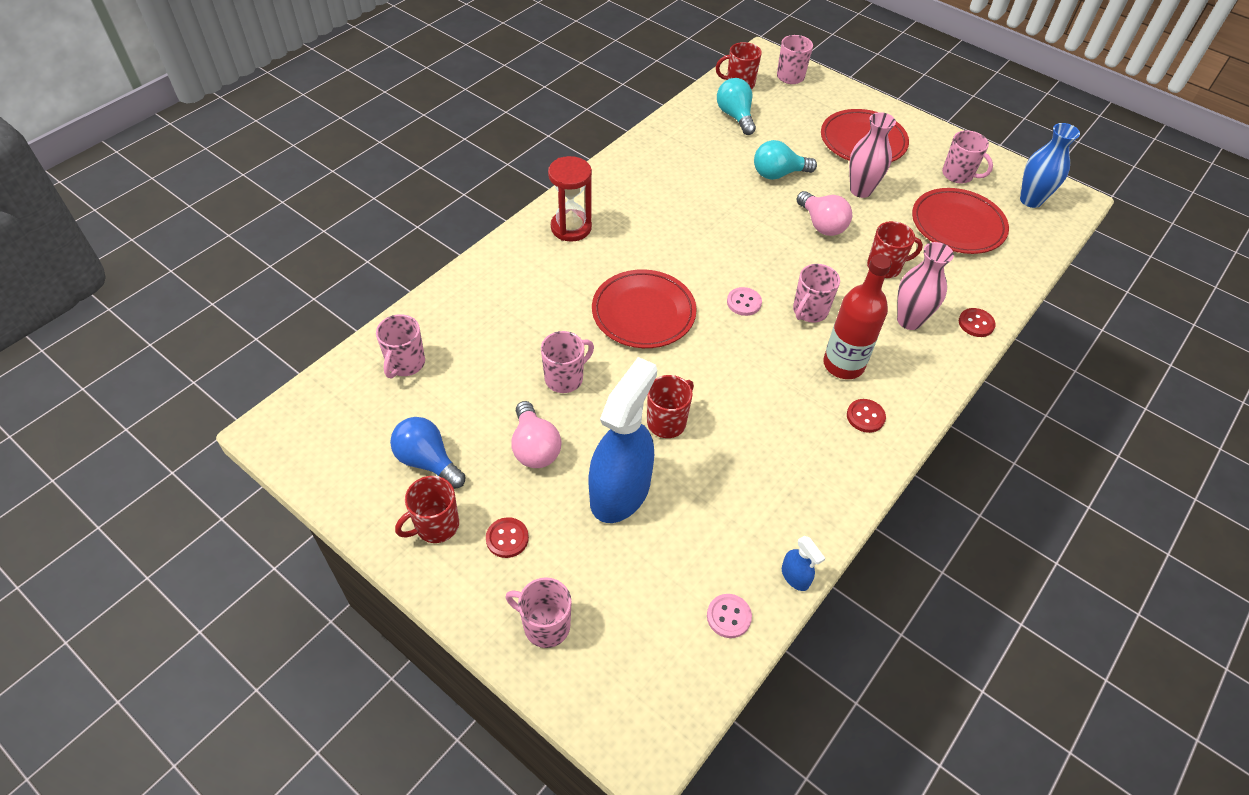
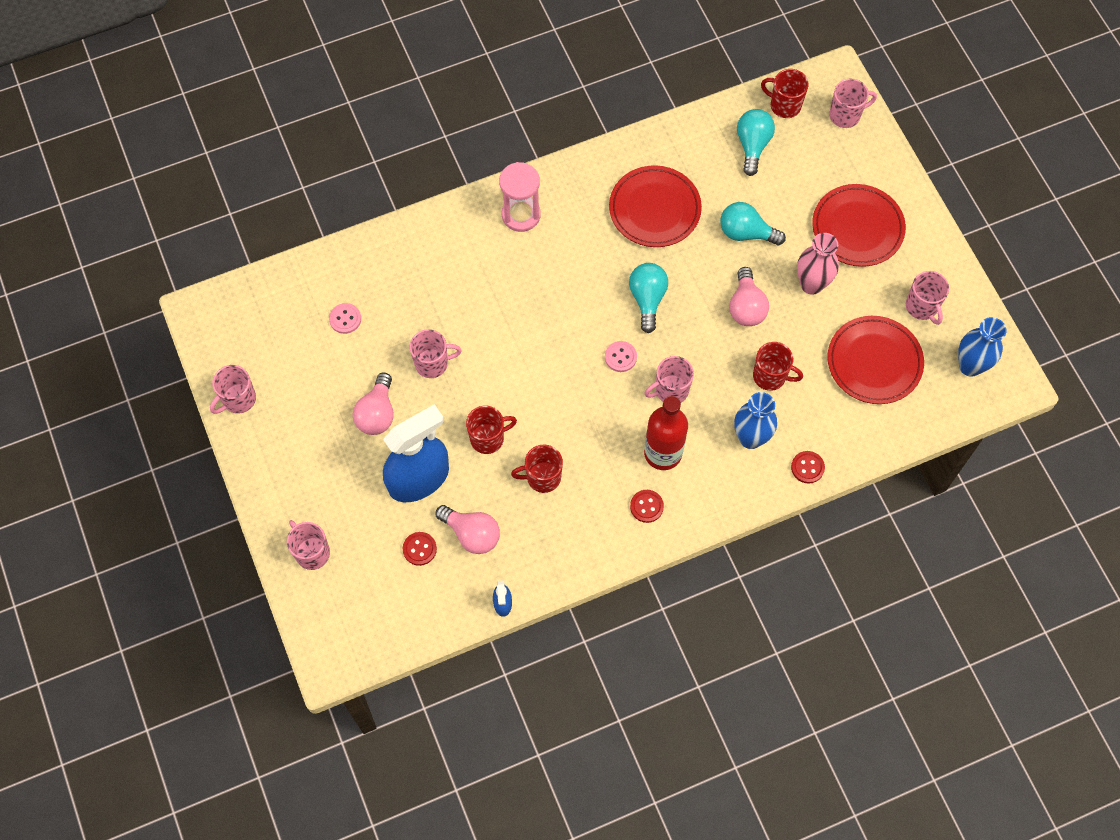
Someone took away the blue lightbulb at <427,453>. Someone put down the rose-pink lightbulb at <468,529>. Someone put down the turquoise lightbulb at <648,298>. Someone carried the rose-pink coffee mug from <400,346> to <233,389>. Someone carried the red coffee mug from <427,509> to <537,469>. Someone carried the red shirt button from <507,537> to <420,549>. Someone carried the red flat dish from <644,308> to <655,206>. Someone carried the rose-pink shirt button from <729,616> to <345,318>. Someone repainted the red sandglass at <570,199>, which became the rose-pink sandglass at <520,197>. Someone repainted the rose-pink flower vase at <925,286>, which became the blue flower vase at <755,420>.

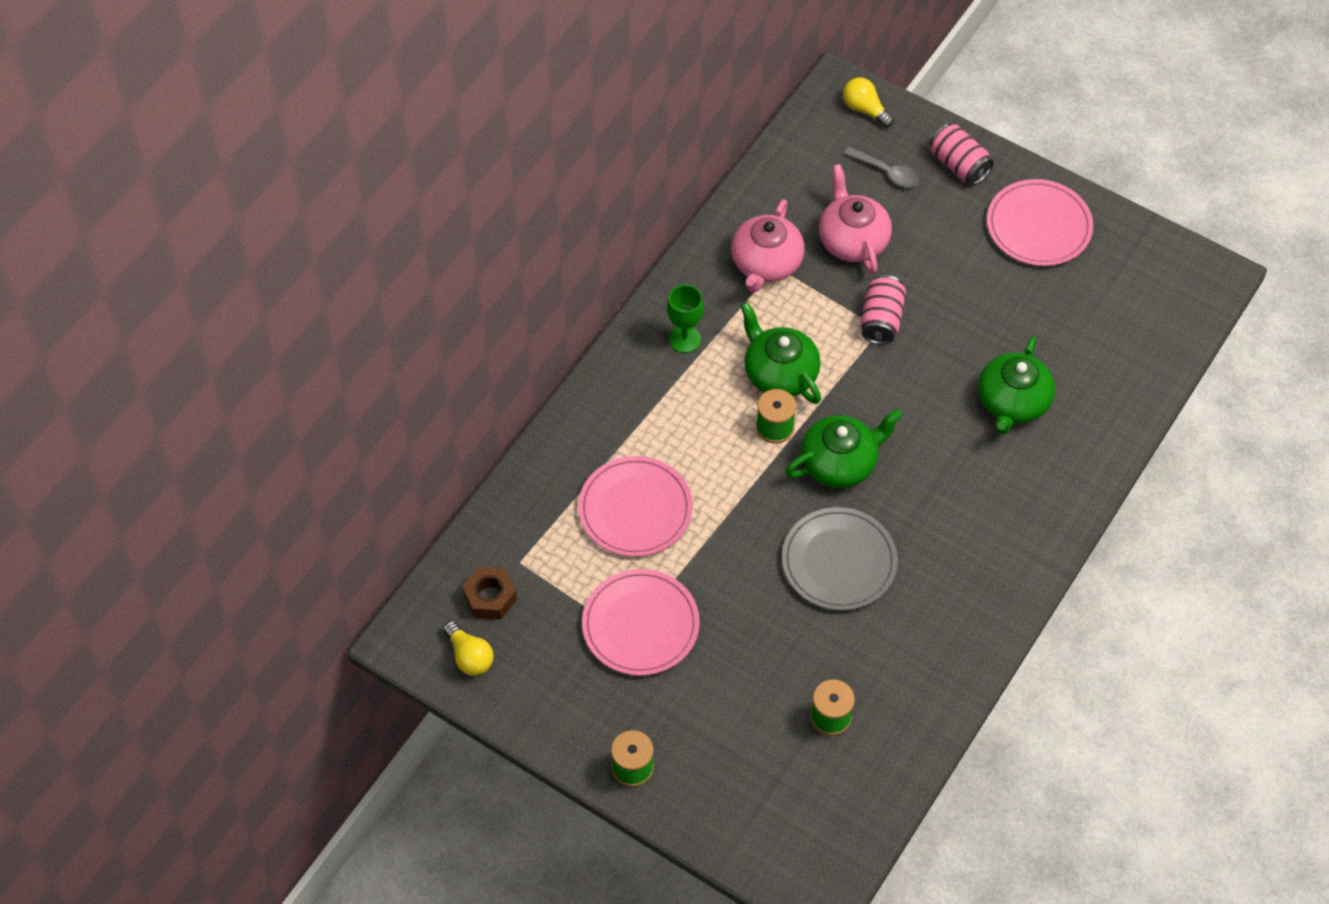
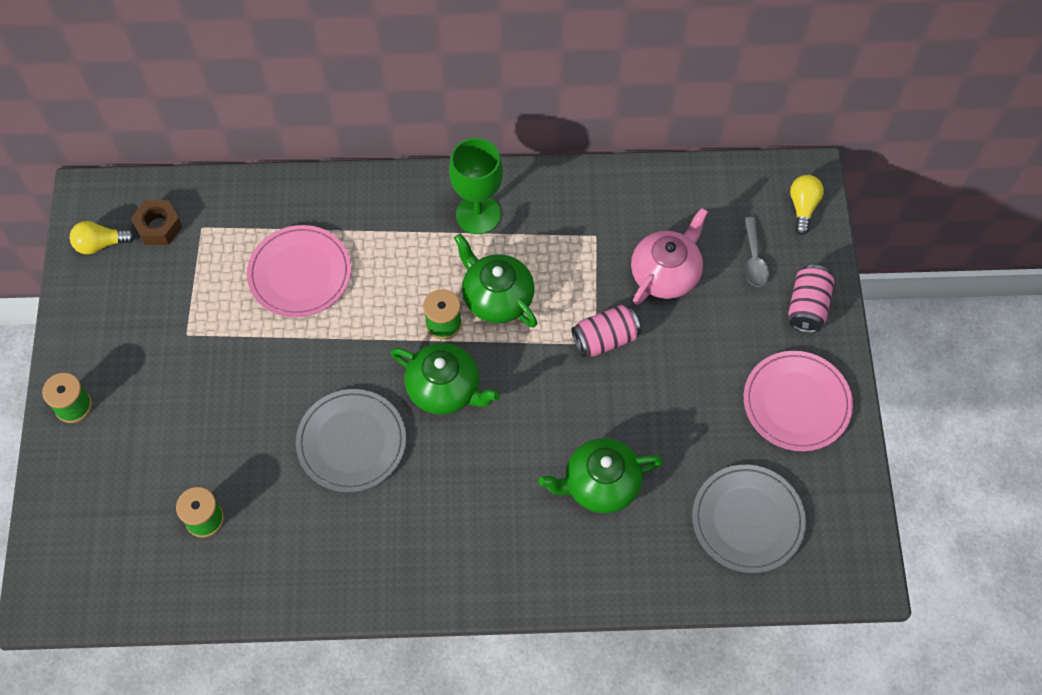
Someone took away the rose-pink flat dish at <641,622>. Someone took away the rose-pink tea pot at <768,246>. Someone put down the grey flat dish at <749,519>. Someone rotated the yellow lightbulb at <468,648> by 60 degrees clockwise. Someone rotated the emerald tea pot at <780,353> by 60 degrees counterclockwise. Someone scaled the emerald goblet at <685,319> by 1.51.

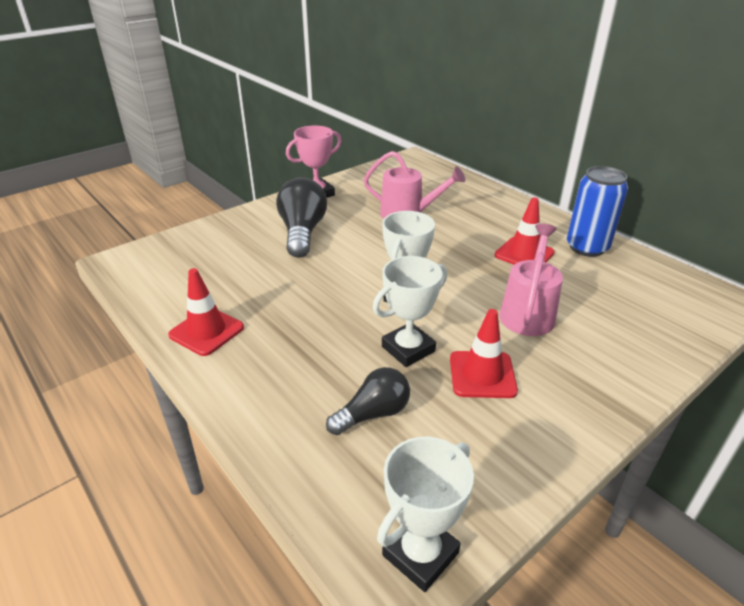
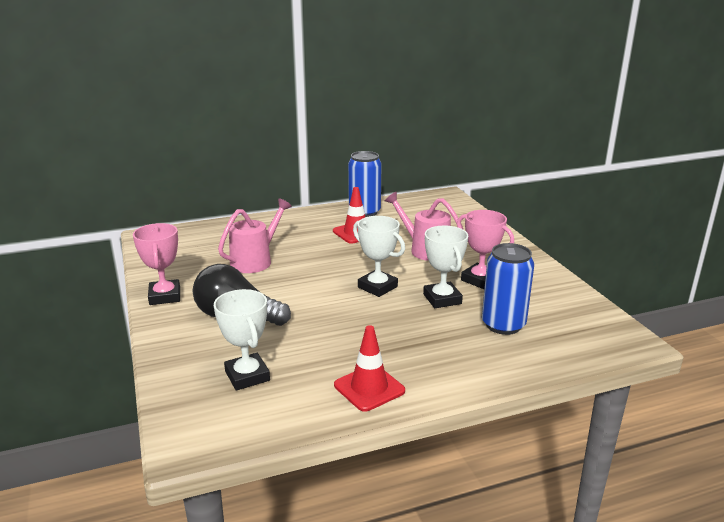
Someone carried the white award cup from <425,514> to <242,340>. Someone swapped the ebony lightbulb at <368,401> for the blue can at <508,289>. Someone swapped the red road cone at <484,353> for the rose-pink award cup at <485,249>.

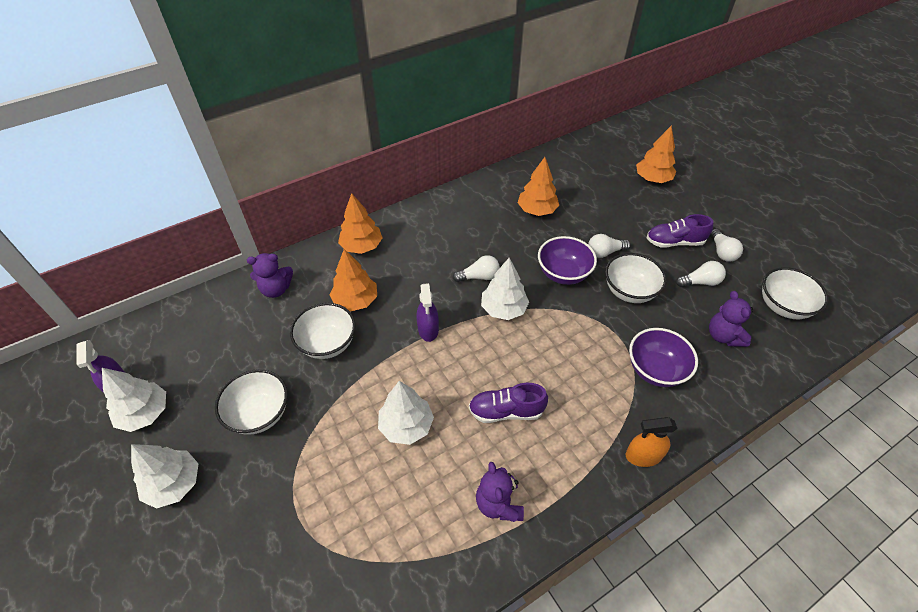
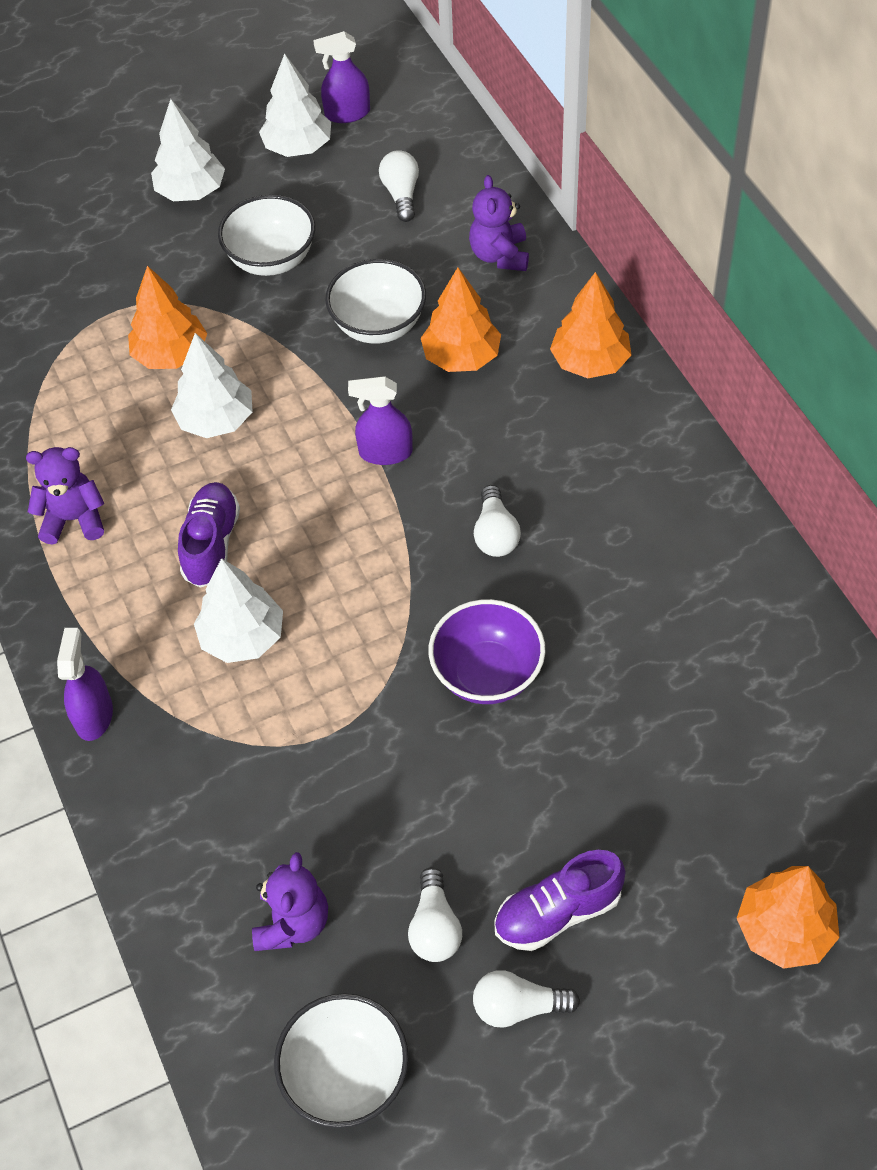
Someone took away the white bowl at <636,278>. Someone took away the violet bowl at <663,357>. Someone carried the white tree from <505,289> to <238,610>. Someone carried the orange tree from <538,186> to <167,317>. Someone carried the white lightbulb from <609,246> to <399,186>. Someone repainted the orange spray bottle at <652,442>, which became the violet spray bottle at <85,684>. Someone rotated the violet sneaker at <680,231> by 120 degrees counterclockwise. Someone rotated the violet teddy at <731,319> by 105 degrees clockwise.

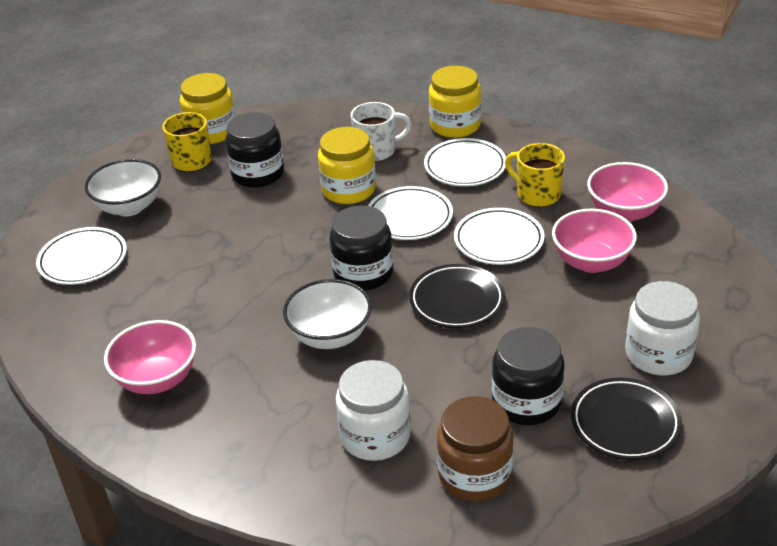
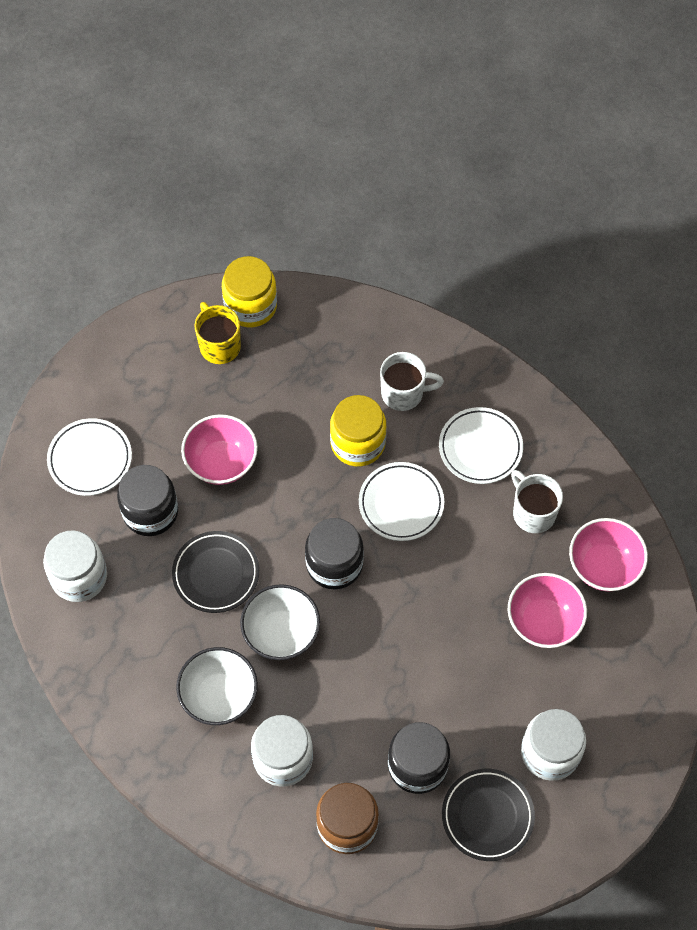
Someone took away the yellow jar at <455,102>. Someone took away the white flat dish at <499,236>. Someone put down the white jar at <75,566>. Someone carried the white bowl from <123,187> to <217,686>. Someone carried the rose-pink bowl from <150,357> to <219,449>. Someone carried the ebony jar from <254,150> to <147,500>. Someone carried the ebony flat dish from <457,296> to <215,572>. Someone repainted the yellow coffee mug at <535,175>, which became the white coffee mug at <537,501>.

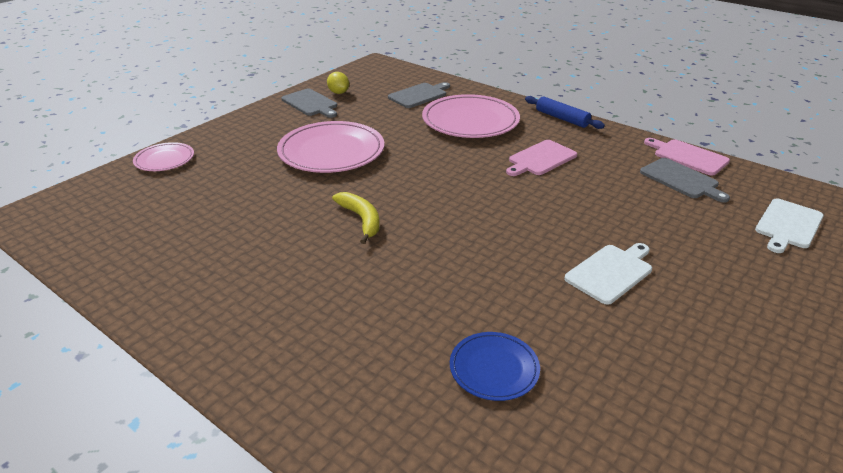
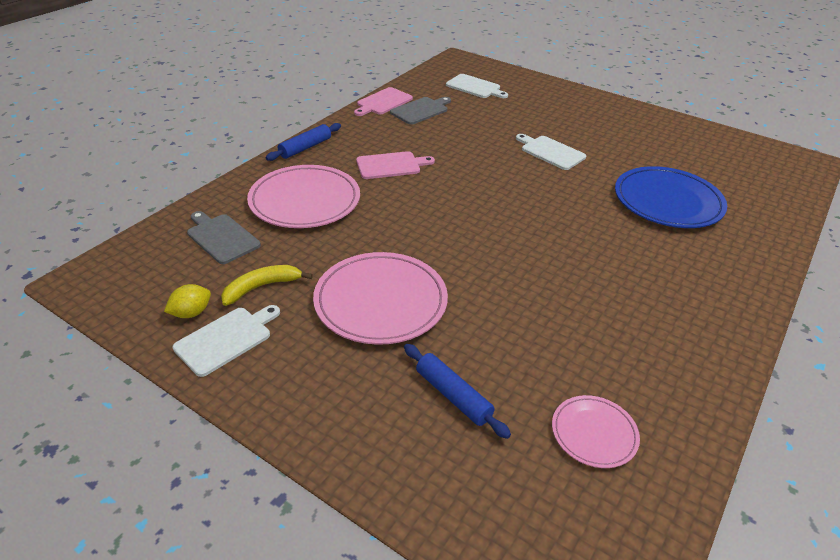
Someone put down the blue dough roller at <457,391>. Someone carried the rose-pink flat dish from <163,156> to <596,431>. Someone carried the yellow banana fruit from <356,218> to <267,285>. Someone repainted the grey cutting board at <309,103>, which became the white cutting board at <226,341>. Someone rotated the rose-pink cutting board at <541,158> by 60 degrees counterclockwise. Someone scaled the blue flat dish at <495,366> by 1.87.

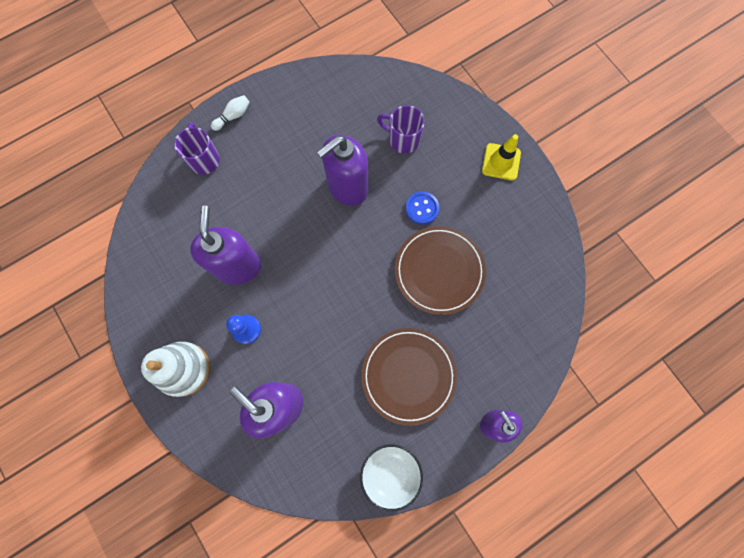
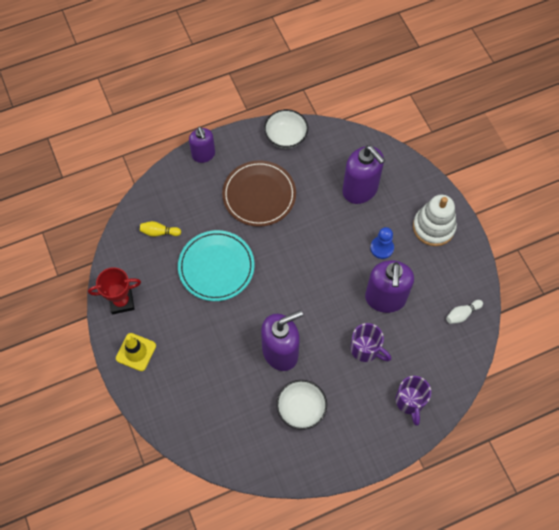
Someone took away the blue shirt button at <422,207>. Someone put down the red award cup at <114,290>. Someone put down the yellow skittle at <160,229>. Someone put down the white bowl at <301,405>. Someone carried the white skittle from <230,113> to <464,312>. Someone carried the violet coffee mug from <401,129> to <371,342>. Someone repainted the russet flat dish at <440,270>, which became the turquoise flat dish at <216,265>.

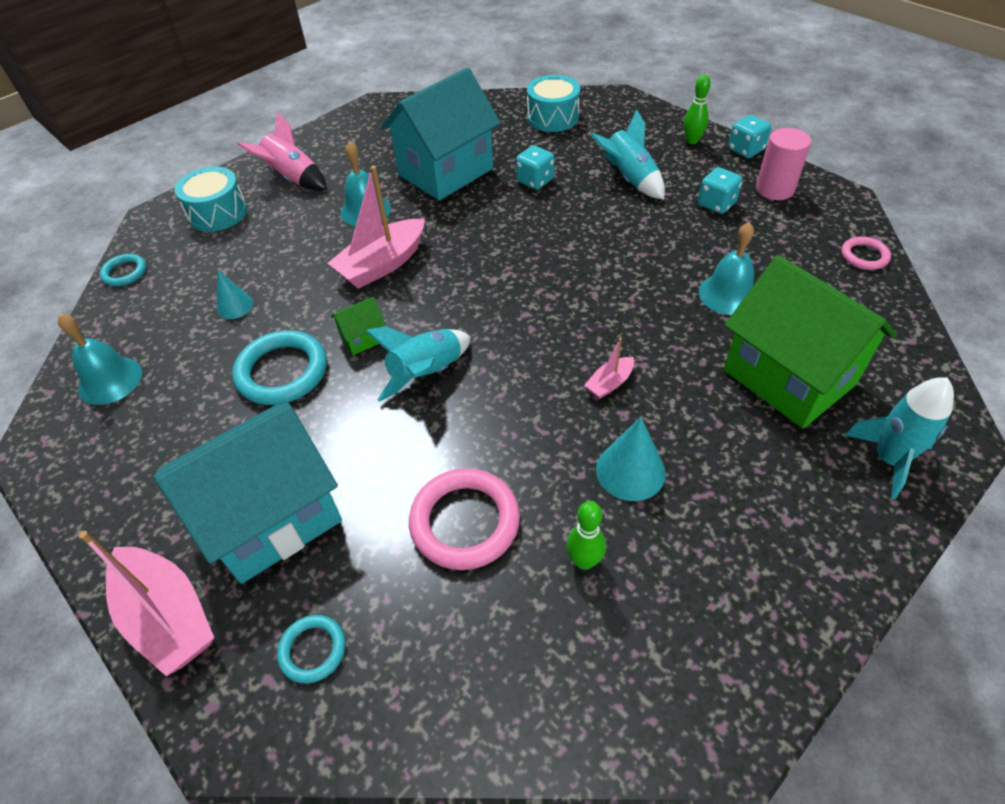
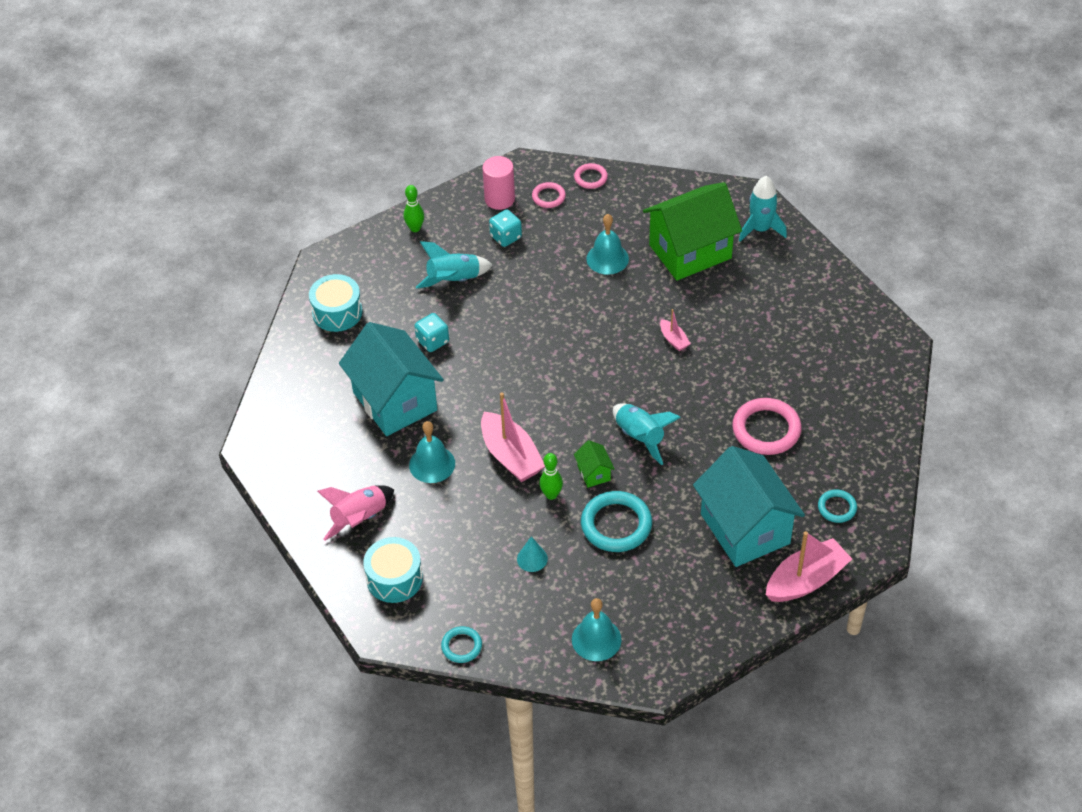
Someone took away the turquoise cone at <631,459>. Someone took away the turquoise dice at <749,136>. Someone put down the rose-pink ring at <549,195>. Someone carried the emerald skittle from <586,535> to <551,476>.

